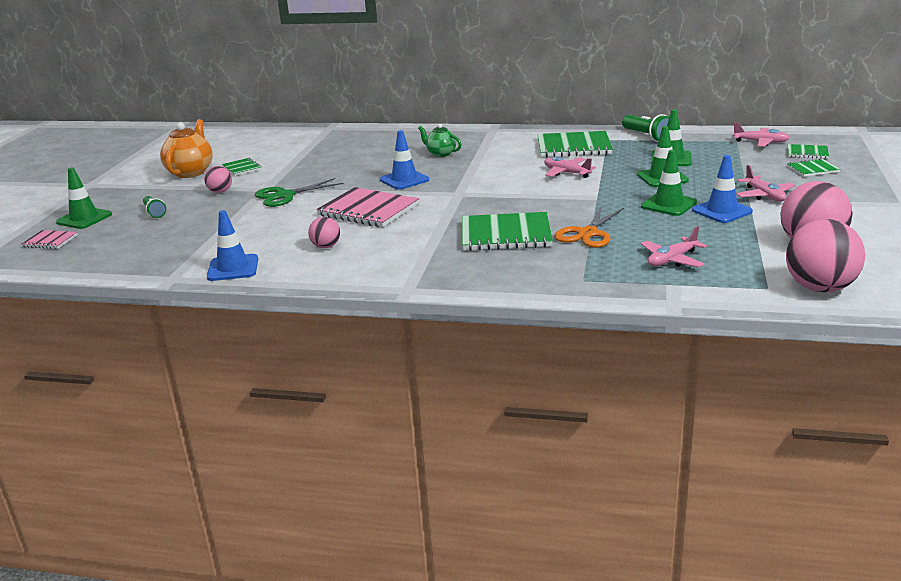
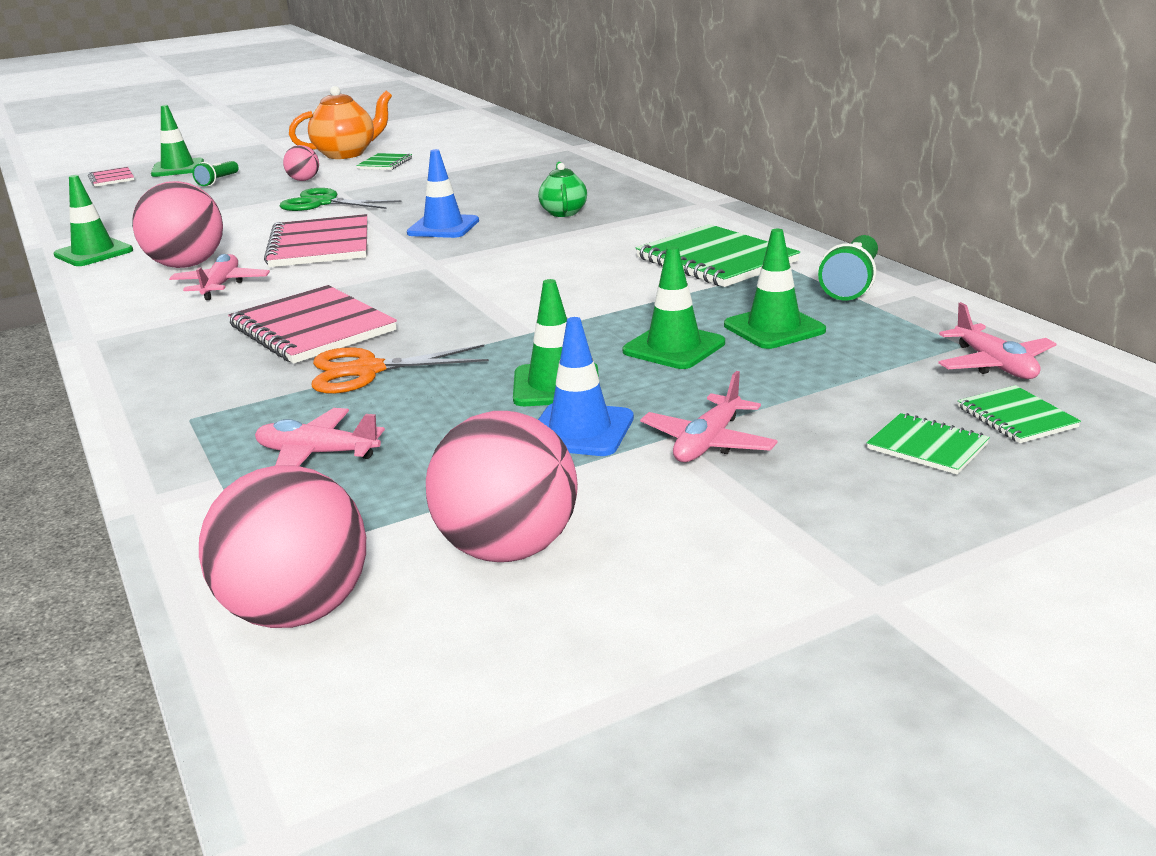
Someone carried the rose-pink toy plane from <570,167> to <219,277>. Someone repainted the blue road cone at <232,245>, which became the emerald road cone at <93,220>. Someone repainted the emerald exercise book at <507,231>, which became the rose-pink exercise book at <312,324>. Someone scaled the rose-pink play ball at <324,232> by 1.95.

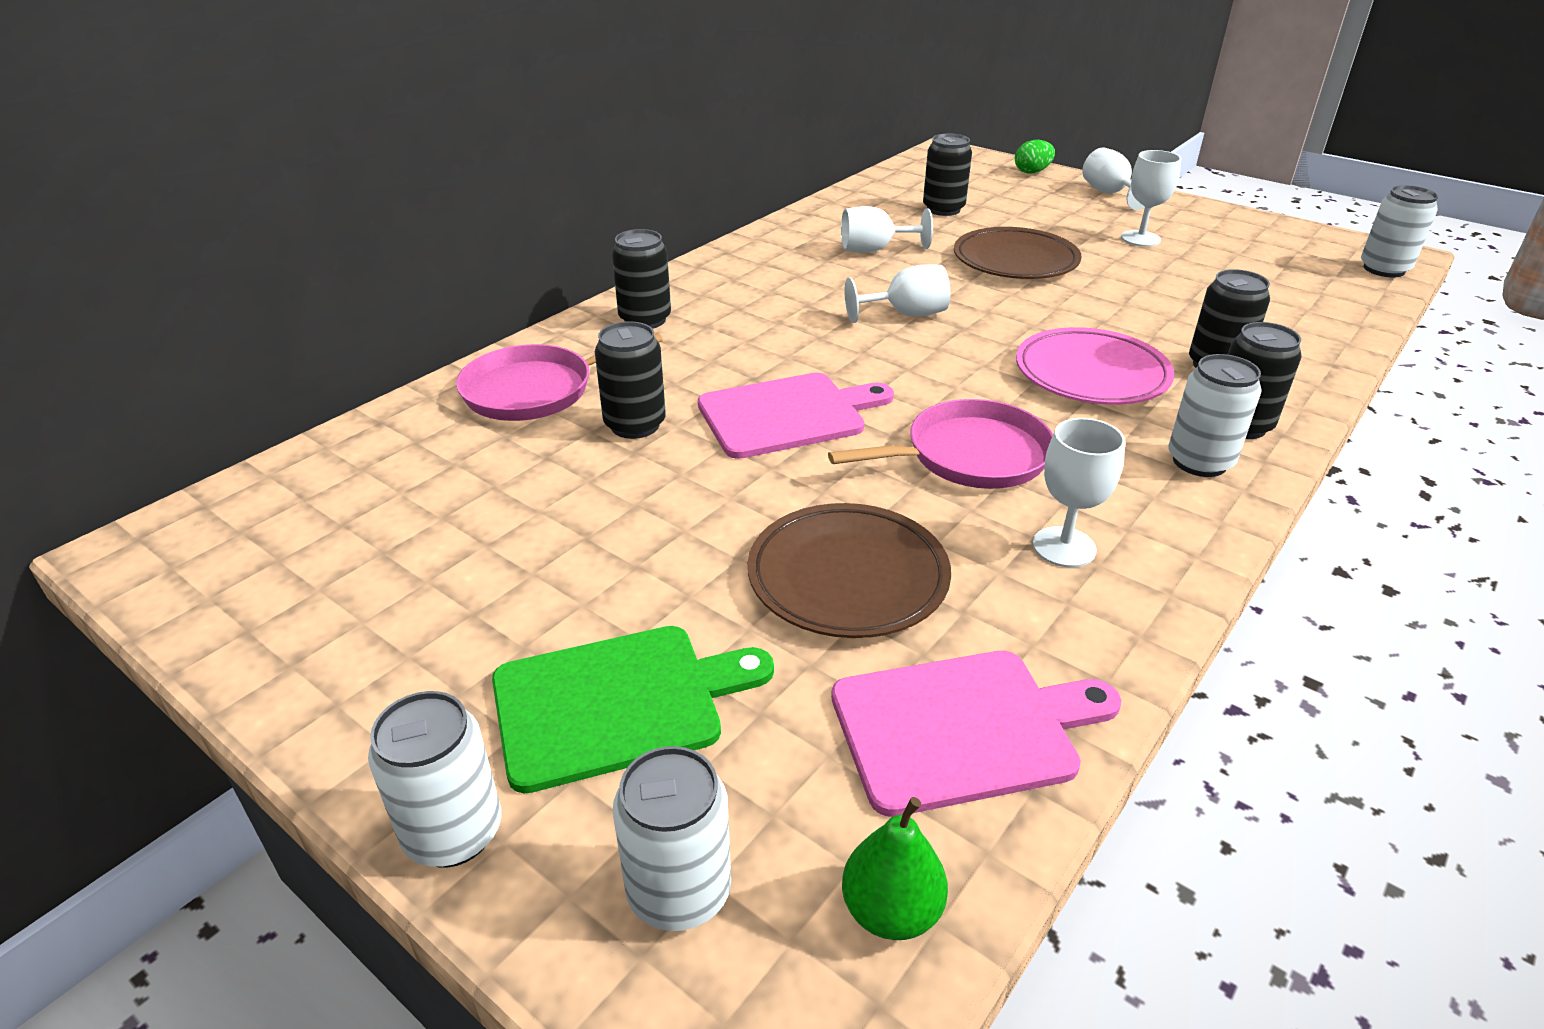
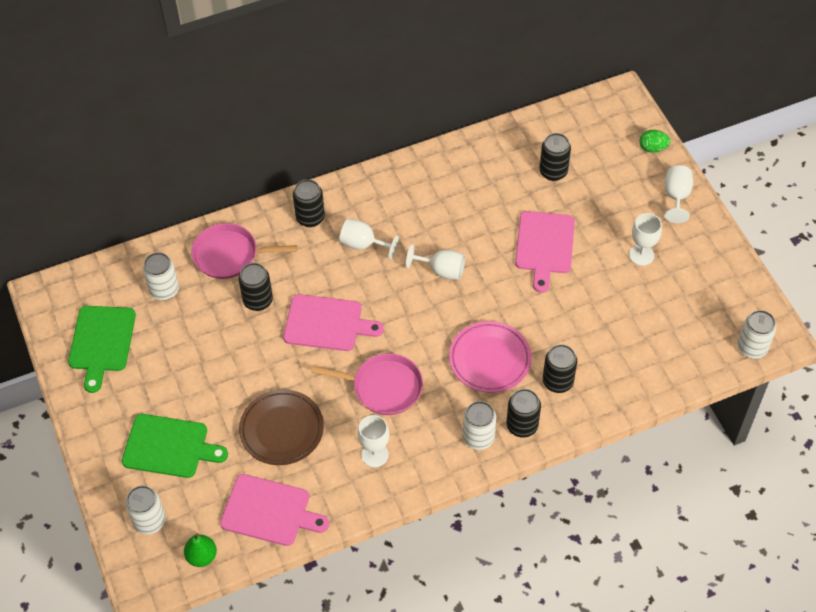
Someone put down the emerald cutting board at <102,349>. Someone carried the white can from <434,779> to <161,276>. Someone carried the white goblet from <887,229> to <369,238>. Someone swapped the russet flat dish at <1018,253> for the rose-pink cutting board at <545,251>.

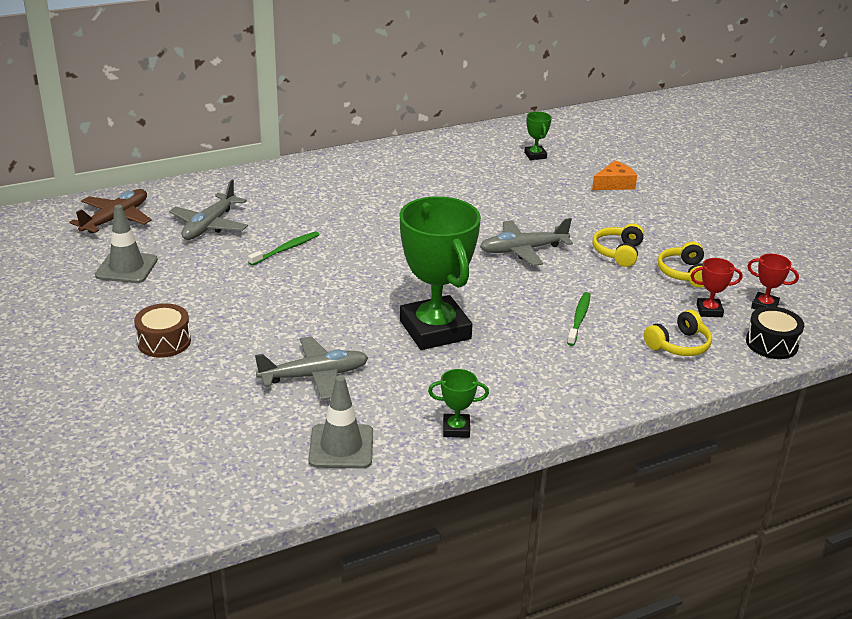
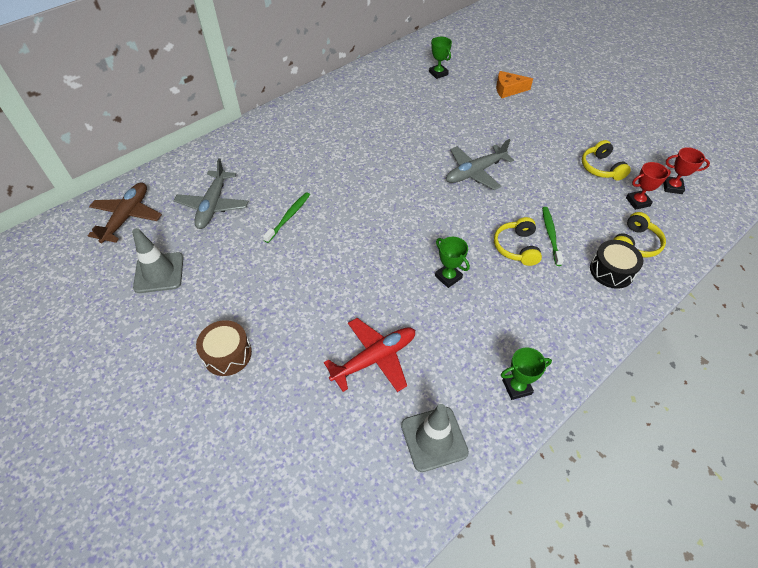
Someone carried the yellow headphones from <618,245> to <518,241>. Someone carried the ebony toy drum from <775,332> to <616,264>. Someone repainted the grey toy plane at <312,368>, which became the red toy plane at <369,355>. Someone rotated the orange cheese wedge at <614,175> by 135 degrees counterclockwise. Someone scaled the emerald award cup at <440,273> by 0.42.

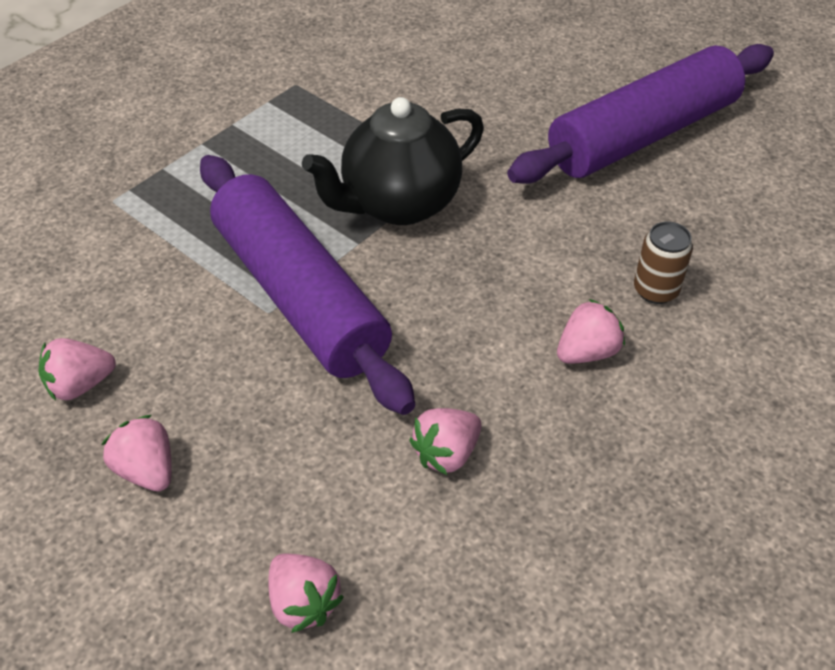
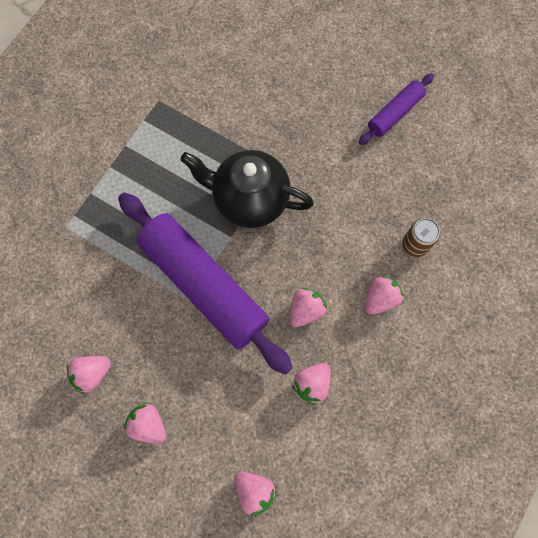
Someone put down the rose-pink strawberry at <308,307>. Someone rotated the ebony tea pot at <393,161> by 60 degrees clockwise. Someone scaled the violet dough roller at <640,114> by 0.48.

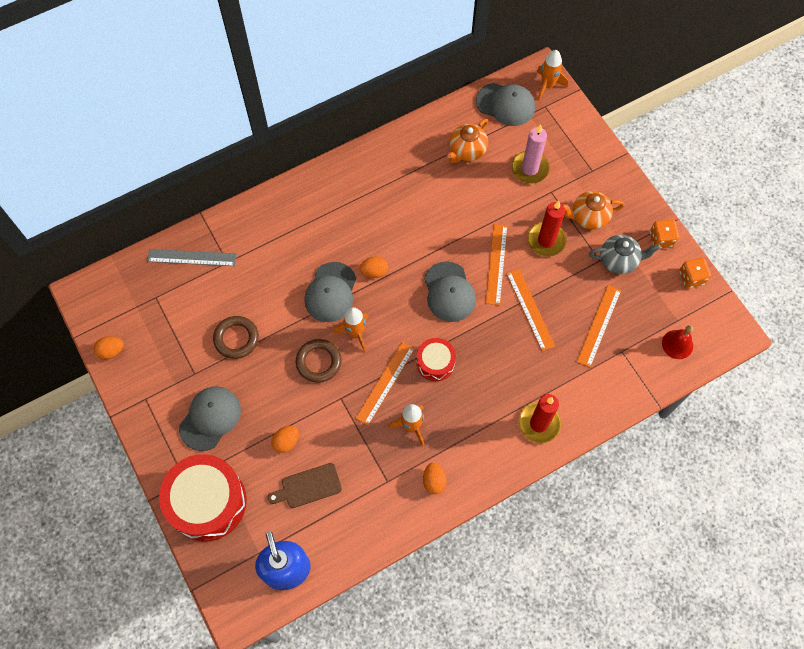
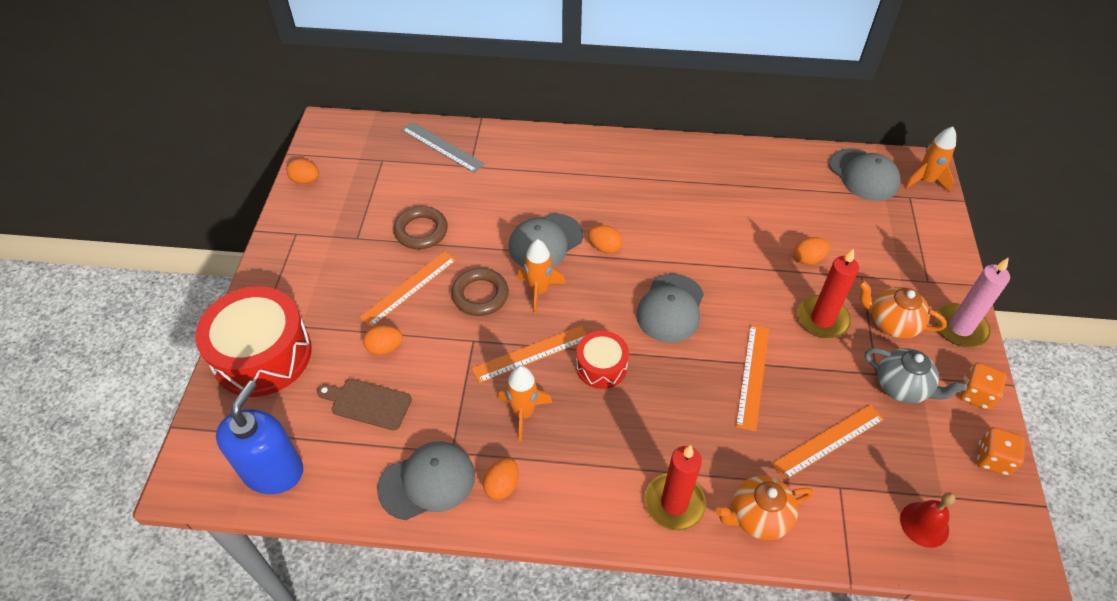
Someone put down the orange egg at <812,251>. Someone carried the grey baseball cap from <210,418> to <426,480>. Someone carried the orange tea pot from <467,141> to <764,508>. Someone carried the orange ruler from <496,264> to <408,289>. Someone carried the rose-pink wax candle from <530,154> to <972,302>.

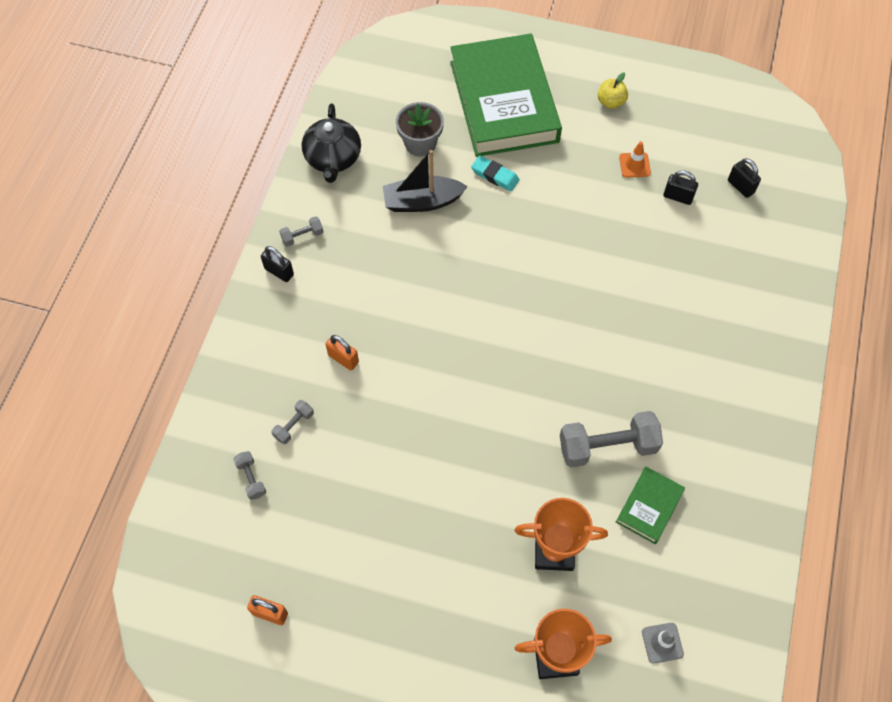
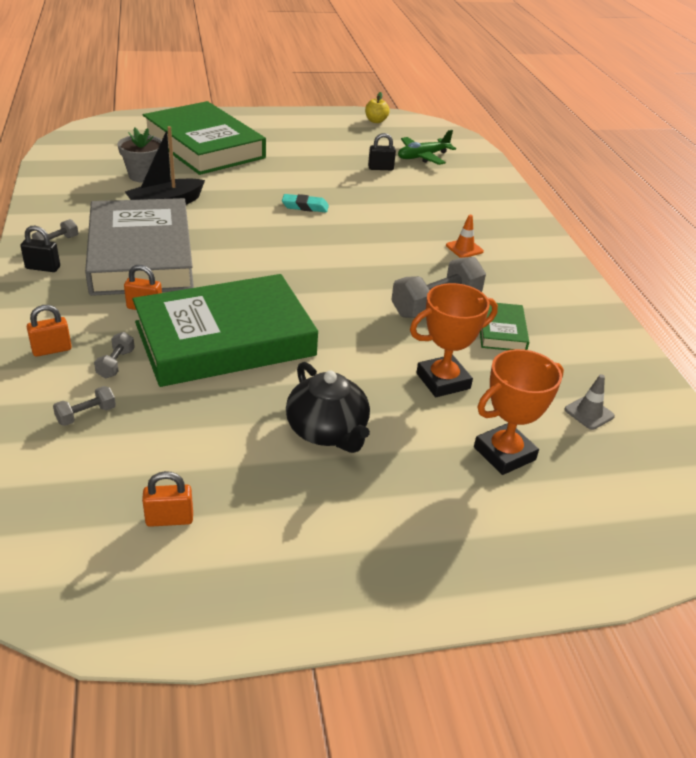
Someone put down the orange padlock at <49,331>. Someone put down the grey book at <139,247>. Someone put down the emerald book at <225,330>. Someone carried the ebony tea pot from <331,143> to <328,407>. Someone carried the turquoise pencil eraser from <495,173> to <305,203>. Someone carried the yellow apple fruit from <613,90> to <377,107>. Someone carried the orange road cone from <635,159> to <465,236>. Someone swapped the ebony padlock at <744,178> for the emerald toy plane at <427,147>. Someone rotated the grey dumbbell at <249,475> by 75 degrees counterclockwise.

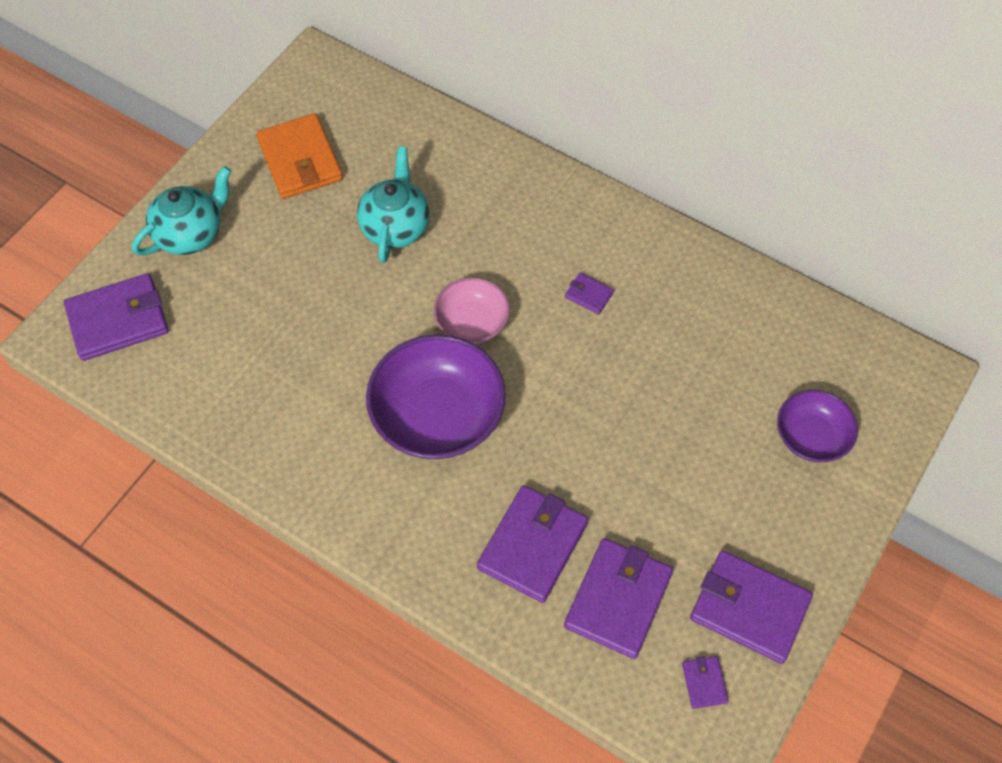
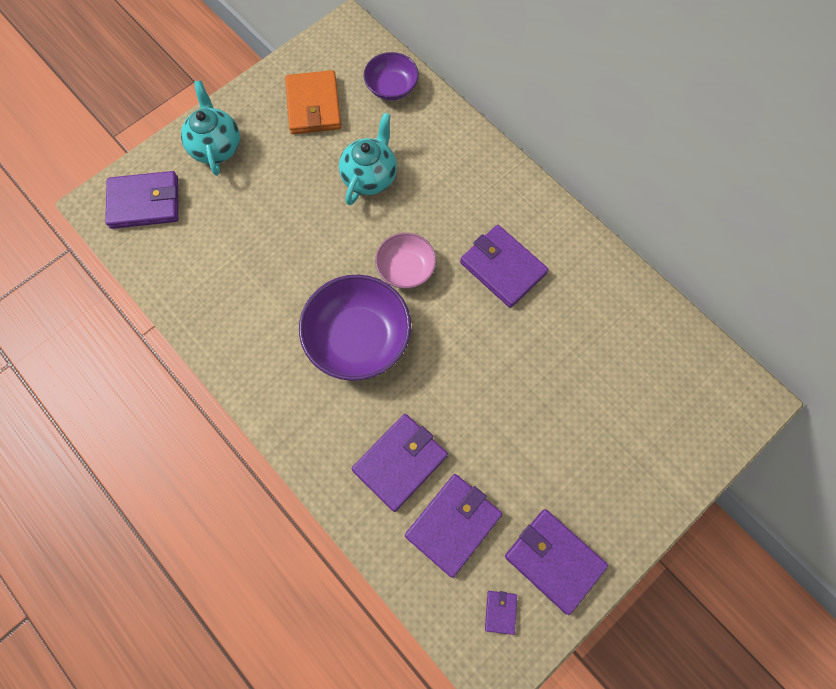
Someone carried the violet bowl from <817,426> to <391,76>. Someone rotated the turquoise tea pot at <182,210> by 75 degrees counterclockwise. Someone scaled the violet wallet at <589,293> by 2.20.

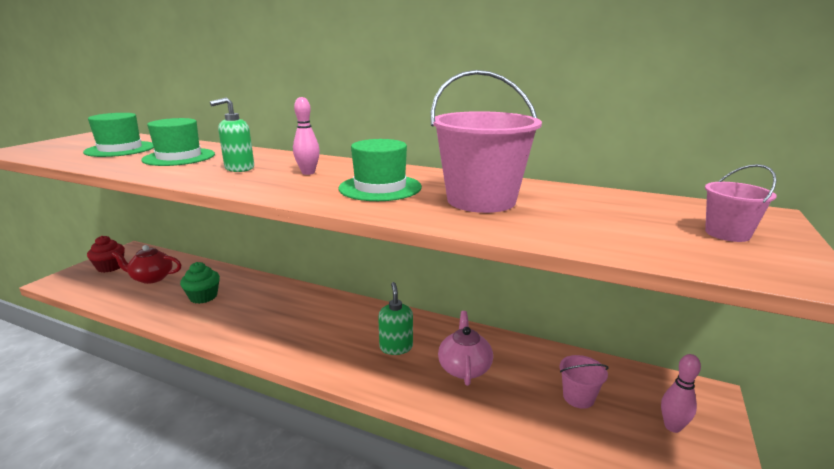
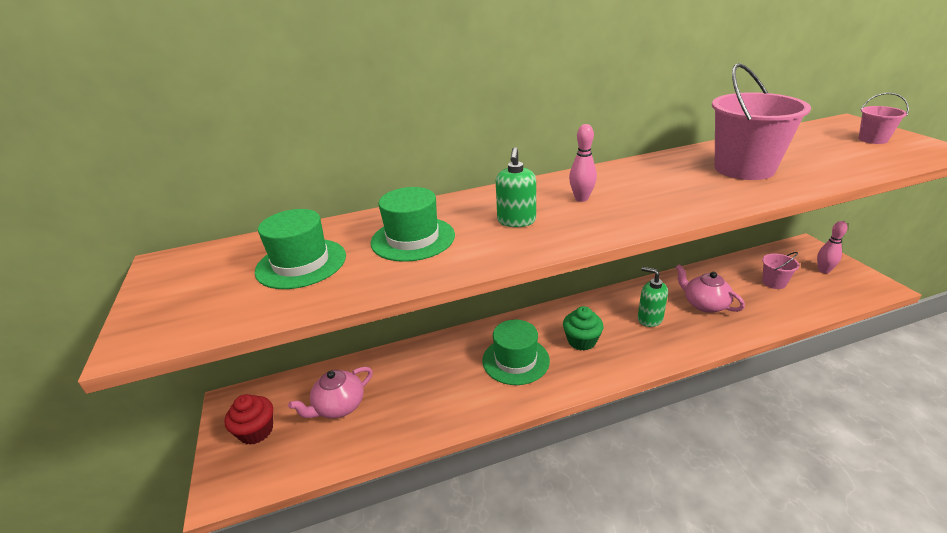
Someone carried the emerald cupcake from <200,283> to <583,328>. Someone carried the emerald tall hat from <380,170> to <516,352>. Someone repainted the red tea pot at <146,264>, which became the rose-pink tea pot at <330,393>.

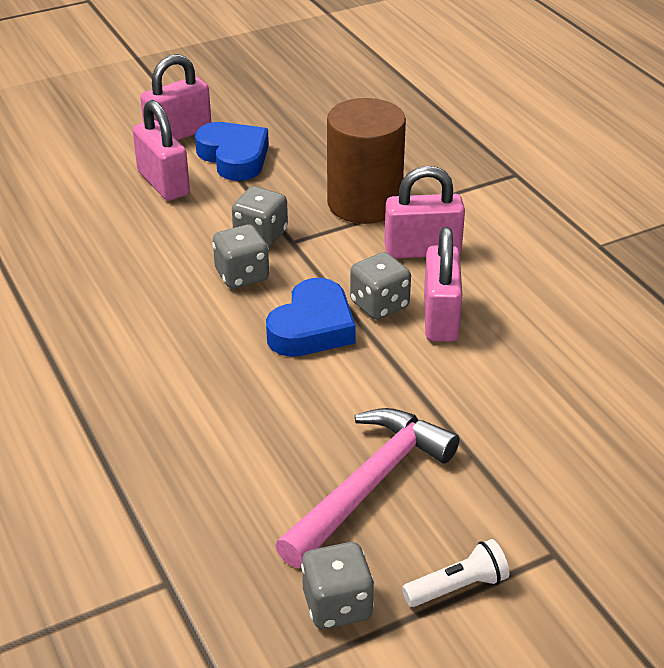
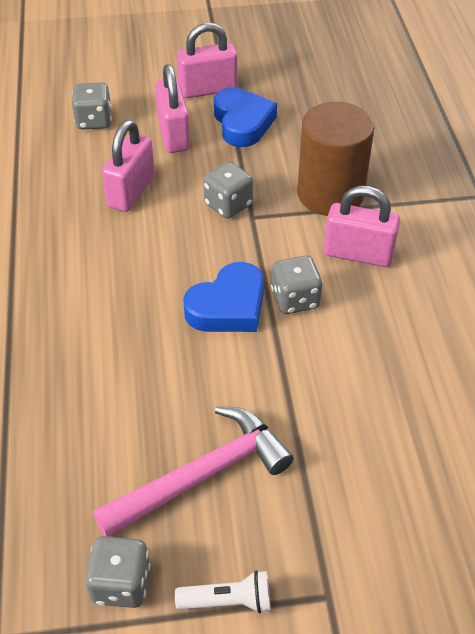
Someone carried the grey dice from <240,256> to <92,106>. Someone carried the rose-pink padlock from <443,284> to <128,166>.

